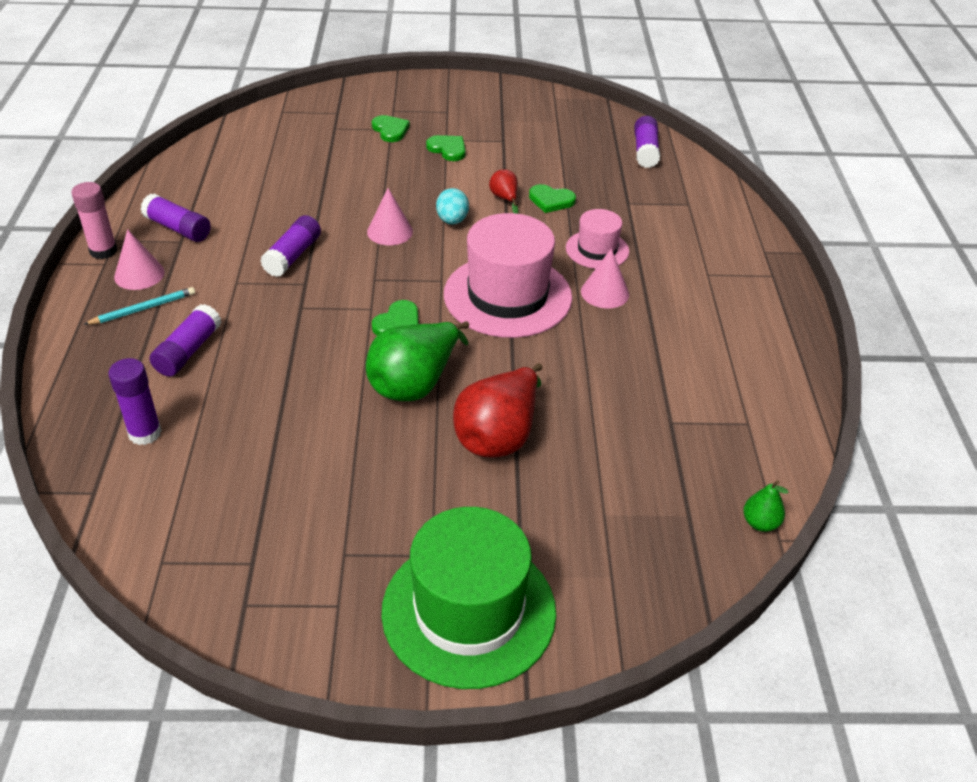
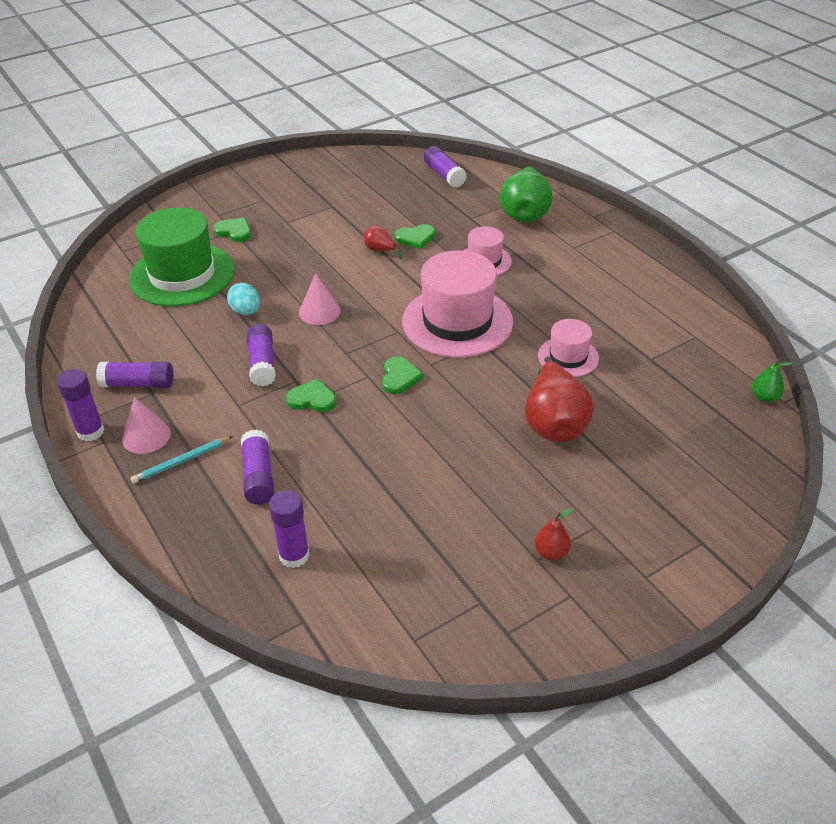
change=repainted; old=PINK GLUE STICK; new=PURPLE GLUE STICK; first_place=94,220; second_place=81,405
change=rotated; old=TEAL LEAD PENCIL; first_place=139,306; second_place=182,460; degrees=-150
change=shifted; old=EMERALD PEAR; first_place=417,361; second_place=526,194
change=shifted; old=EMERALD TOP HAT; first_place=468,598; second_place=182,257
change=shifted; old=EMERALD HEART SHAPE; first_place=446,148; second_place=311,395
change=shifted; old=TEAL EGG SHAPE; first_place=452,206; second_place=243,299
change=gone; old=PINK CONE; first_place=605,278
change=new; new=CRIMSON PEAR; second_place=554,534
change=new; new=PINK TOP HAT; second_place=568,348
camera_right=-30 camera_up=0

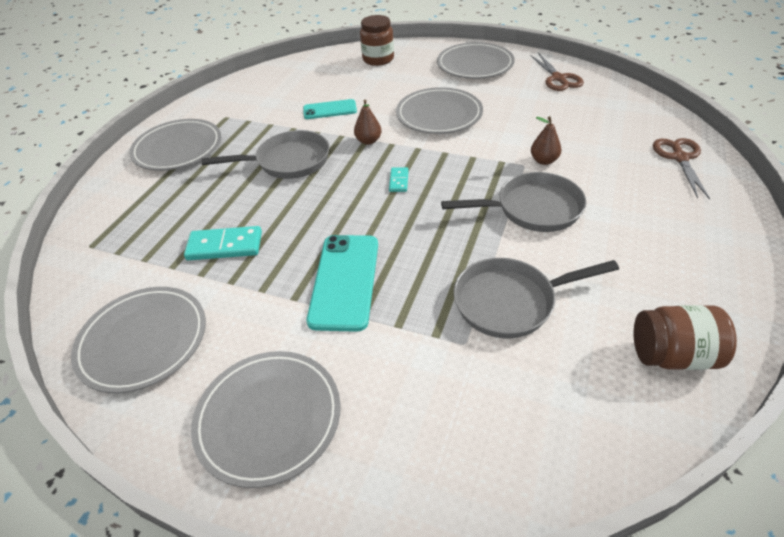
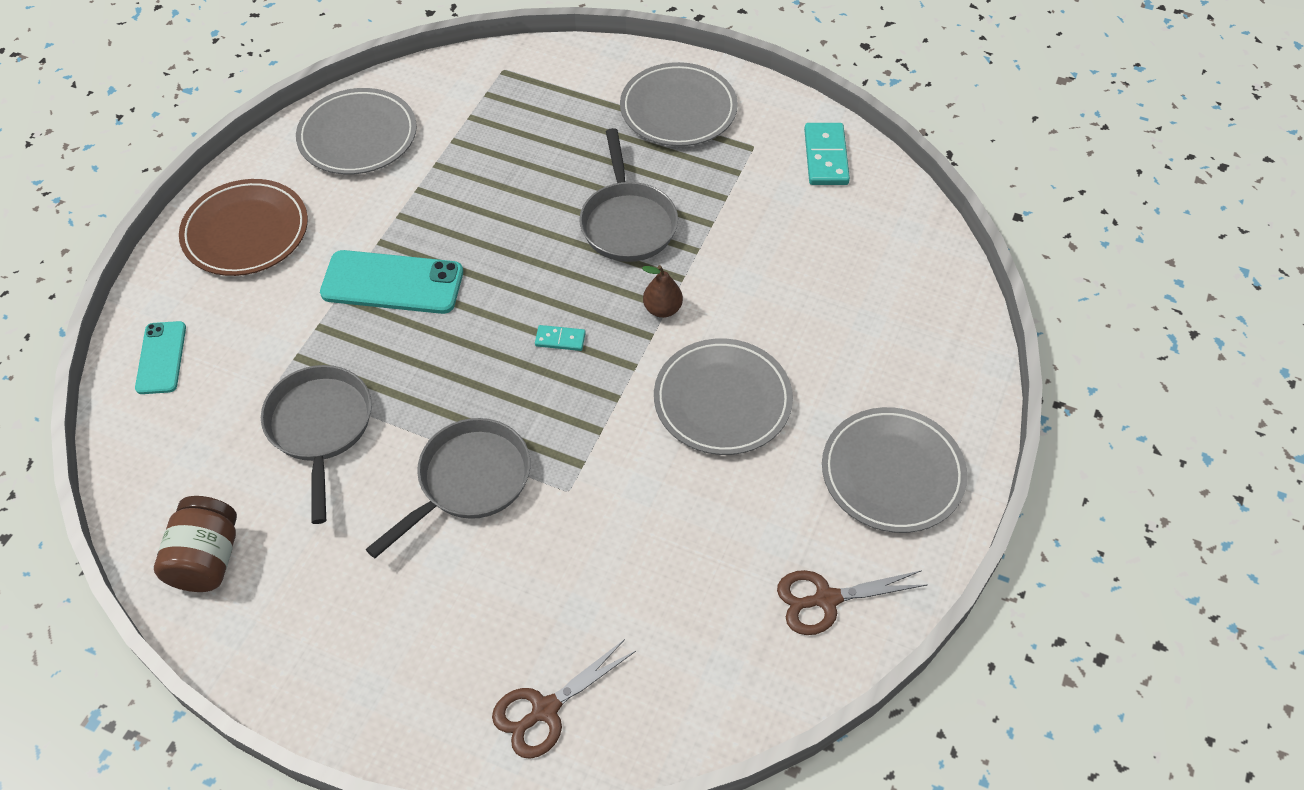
change=shifted; old=TEAL DOMINO TILE; first_place=223,243; second_place=827,154
change=repainted; old=GRAY FLAT DISH; new=RUSSET FLAT DISH; first_place=266,419; second_place=243,227
change=shifted; old=TEAL MOBILE PHONE; first_place=330,109; second_place=160,357
change=gone; old=RUSSET JAM JAR; first_place=377,40
change=rotated; old=GRAY SKILLET; first_place=513,202; second_place=448,488; degrees=-135
change=gone; old=RUSSET PEAR; first_place=546,140
change=rotated; old=RUSSET SHEARS; first_place=681,168; second_place=564,699; degrees=135
camera_right=90 camera_up=10

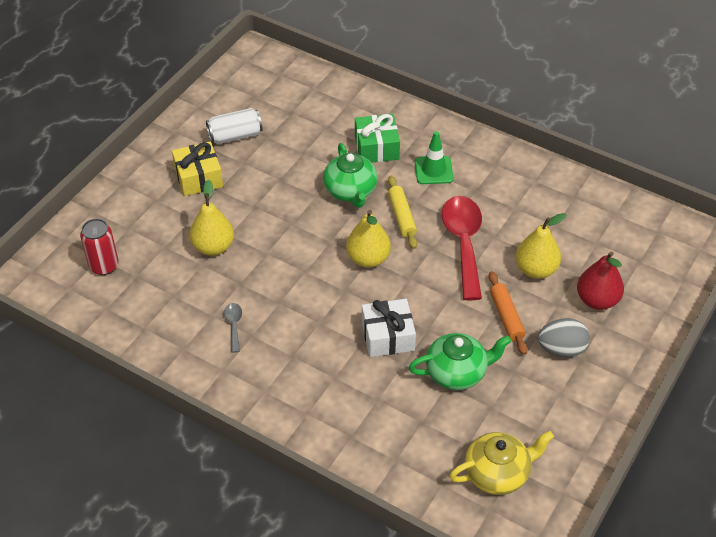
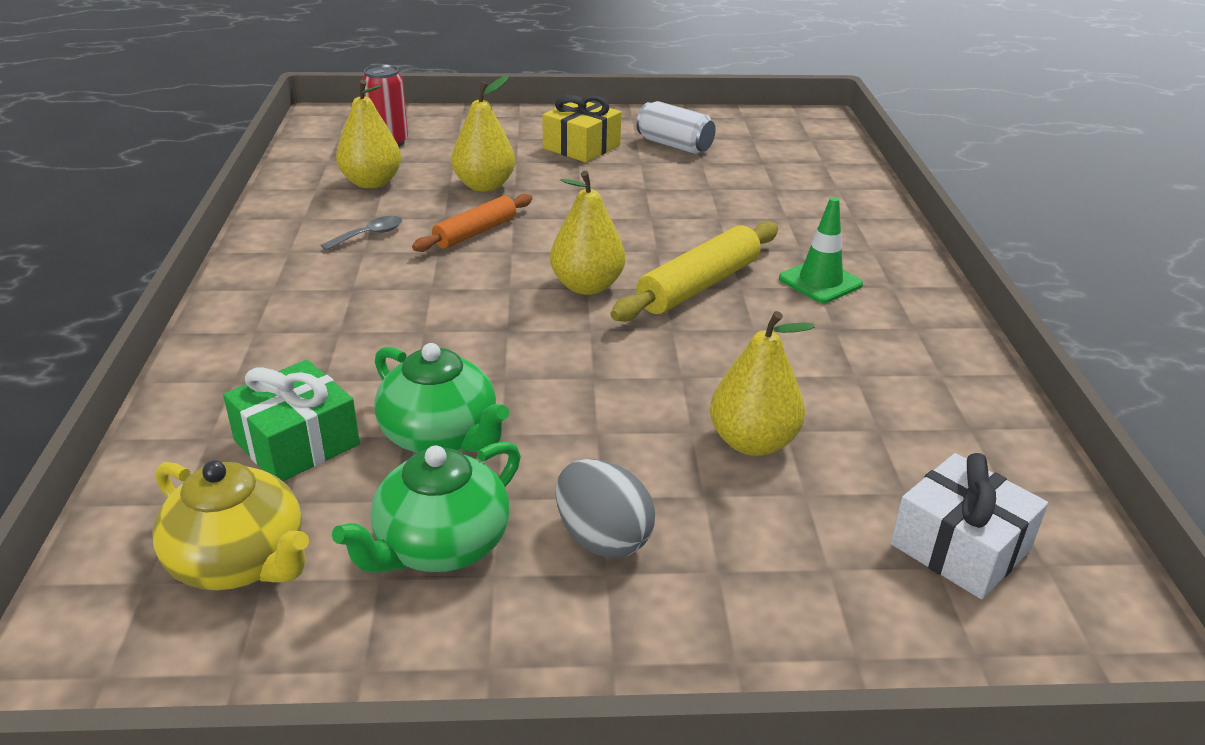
change=shifted; old=EMERALD TEA POT; first_place=350,175; second_place=426,507
change=shifted; old=EMERALD WRAPPED GIFT; first_place=377,138; second_place=291,420
change=shifted; old=PURE WHITE WRAPPED GIFT; first_place=389,328; second_place=969,526
change=scaled; old=GOLDEN ROLLING PIN; first_place=402,212; second_place=694,271; factor=1.5
change=gone; old=CRIMSON TABLESPOON; first_place=462,248
change=shifted; old=BRIGHT ORANGE ROLLING PIN; first_place=507,313; second_place=472,223
change=gone; old=CRIMSON PEAR; first_place=600,281
change=new; new=GOLDEN PEAR; second_place=368,134
camera_right=55 camera_up=-15

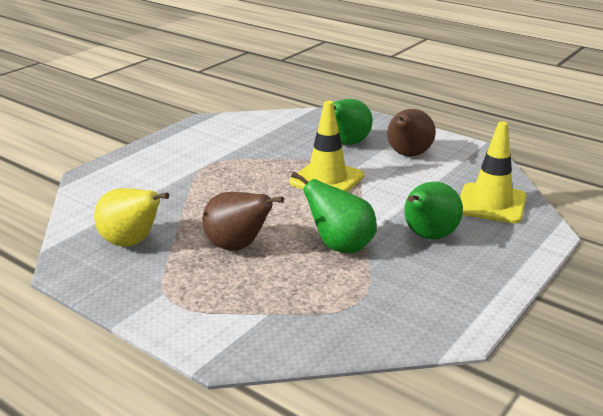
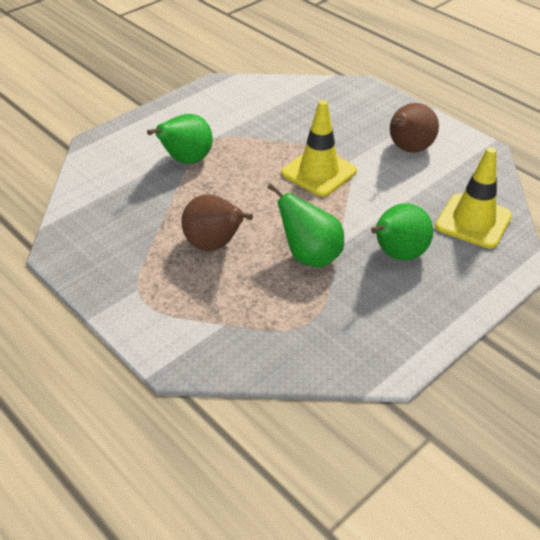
change=gone; old=GOLDEN PEAR; first_place=131,217
change=shifted; old=EMERALD PEAR; first_place=352,122; second_place=180,139
camera_right=10 camera_up=15

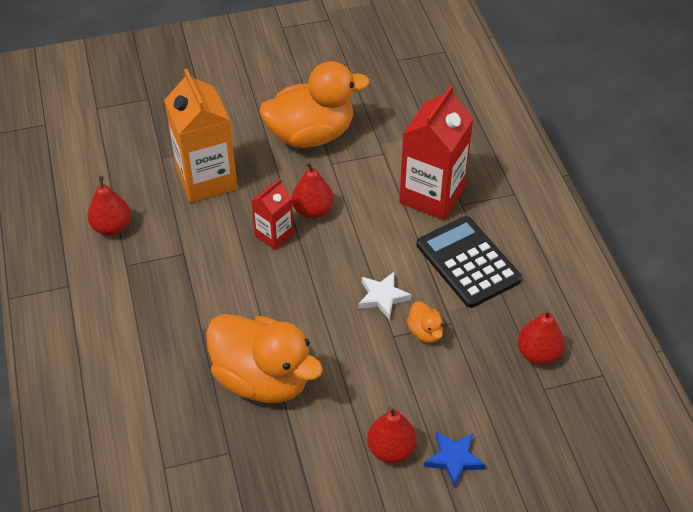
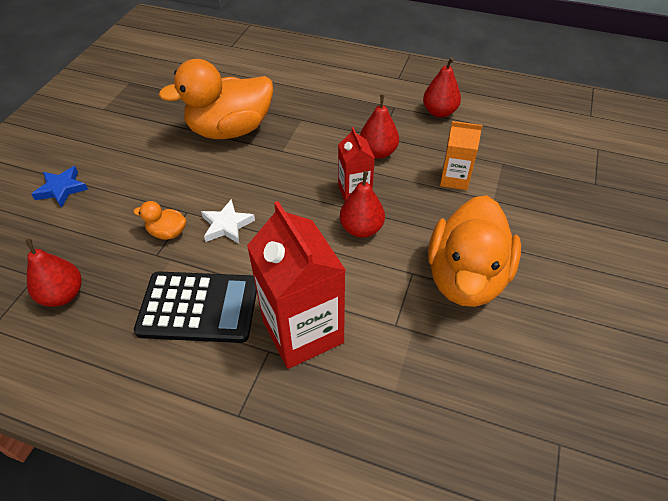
change=scaled; old=BRIGHT ORANGE CARTON; first_place=201,136; second_place=461,155; factor=0.54
change=shifted; old=CRIMSON PEAR; first_place=392,434; second_place=379,127
camera_right=125 camera_up=0

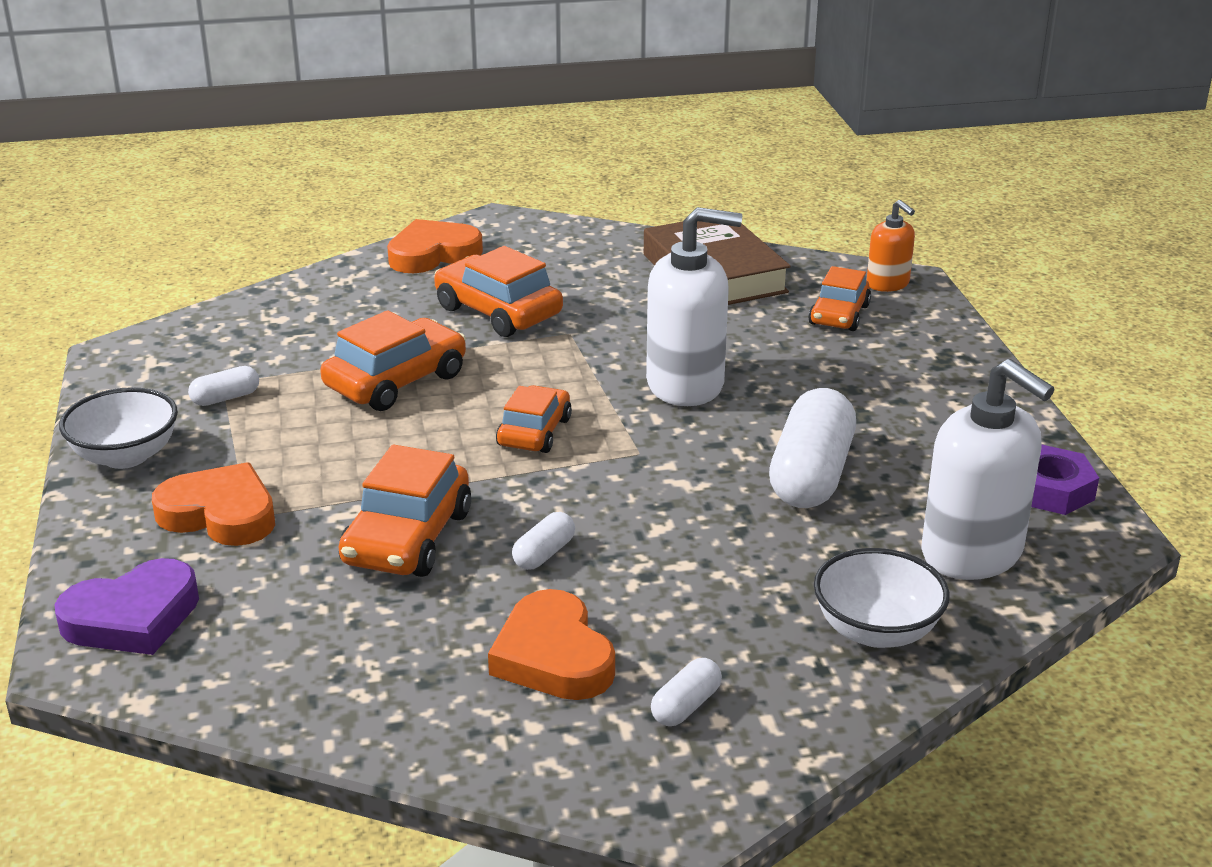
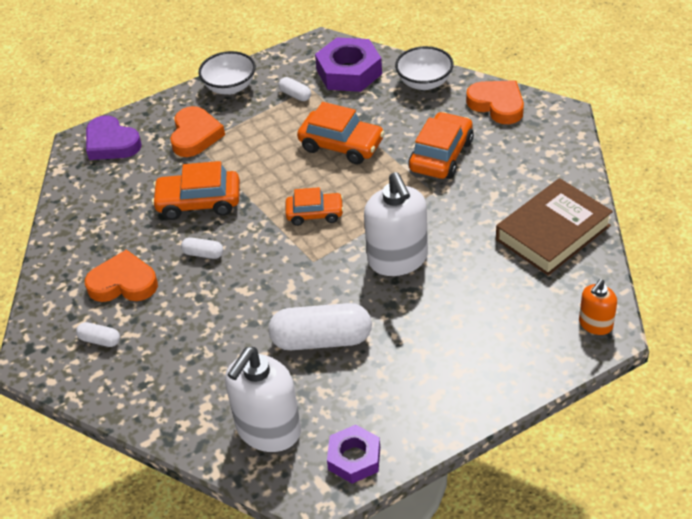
change=rotated; old=BRIGHT ORANGE HEART SHAPE; first_place=551,644; second_place=121,275; degrees=45
change=gone; old=BRIGHT ORANGE AUTOMOBILE; first_place=839,298
change=shifted; old=PURE WHITE BOWL; first_place=882,598; second_place=424,68
change=new; new=PURPLE HEXAGON NUT; second_place=348,64
camera_right=75 camera_up=15

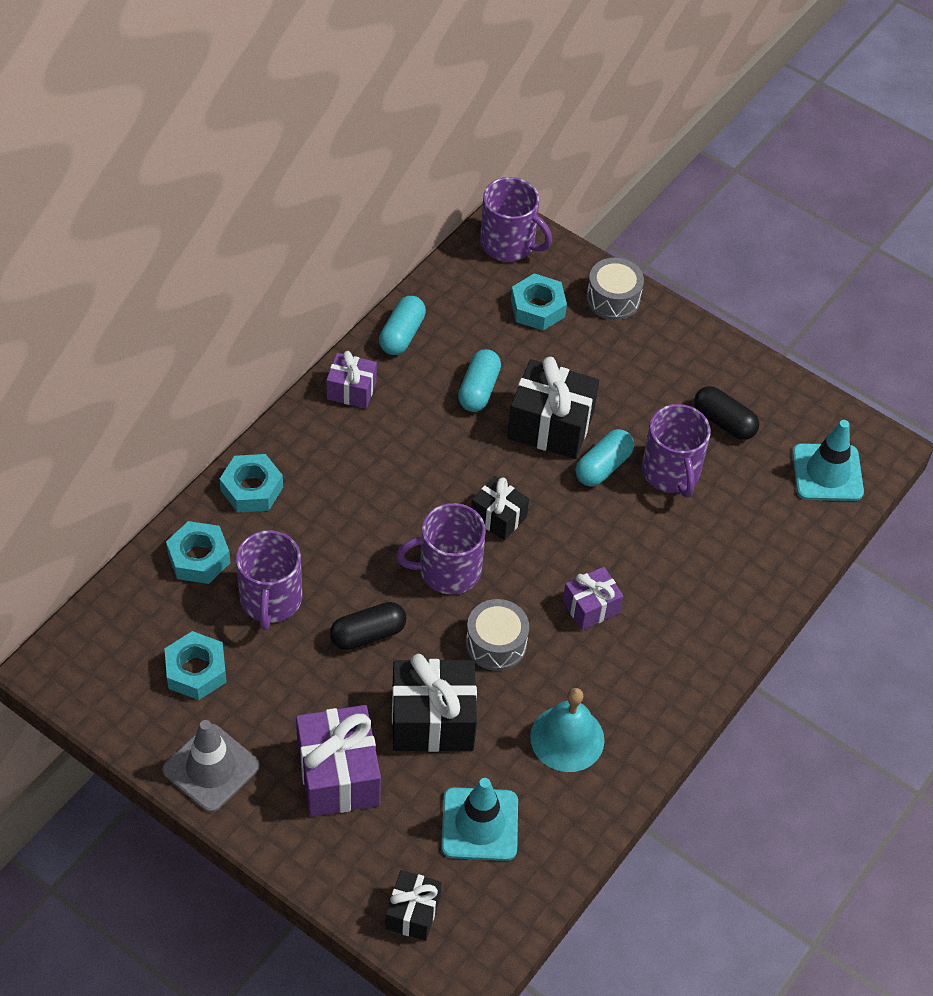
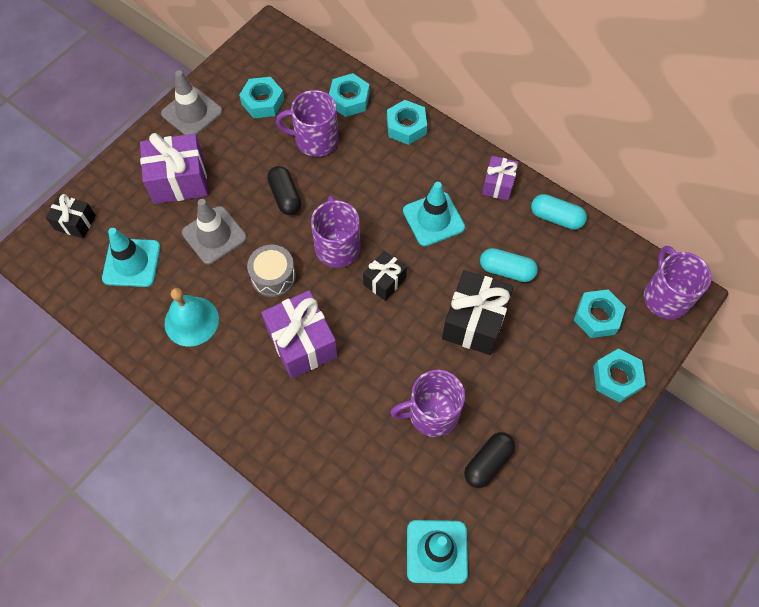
change=swapped; old=EBONY WRAPPED GIFT; new=GRAY ROAD CONE; first_place=434,703; second_place=214,232
change=rotated; old=PURPLE COFFEE MUG; first_place=516,219; second_place=677,282; degrees=135
change=scaled; old=PURPLE WRAPPED GIFT; first_place=593,598; second_place=299,334; factor=1.72
change=gone; old=TEAL PILL; first_place=604,457
change=swapped; old=GRAY DRUM; new=TEAL HEXAGON NUT; first_place=615,289; second_place=619,376
change=new; new=TEAL ROAD CONE; second_place=434,214
camera_right=95 camera_up=10

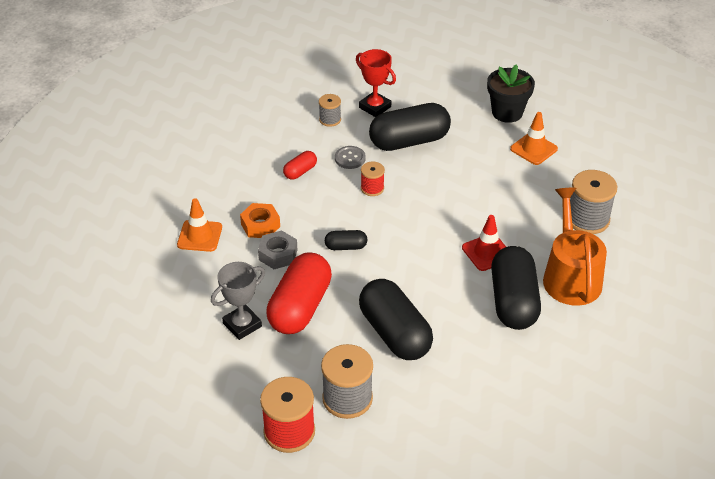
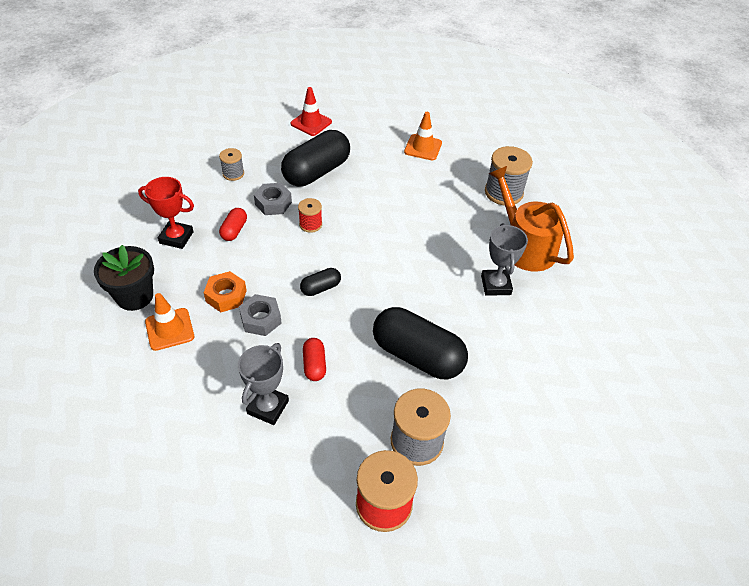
change=scaled; old=CRIMSON PILL; first_place=299,293; second_place=314,359; factor=0.46
change=swapped; old=GRAY SHIRT BUTTON; new=GRAY HEXAGON NUT; first_place=350,157; second_place=273,199
change=shifted; old=CRIMSON PRIZE CUP; first_place=376,83; second_place=166,213
change=shifted; old=CRIMSON ROAD CONE; first_place=484,243; second_place=311,111
change=shifted; old=EBONY POTTED PLANT; first_place=511,93; second_place=124,278
change=swapped; old=EBONY PILL; new=GRAY PRIZE CUP; first_place=516,288; second_place=504,259
camera_right=-30 camera_up=5

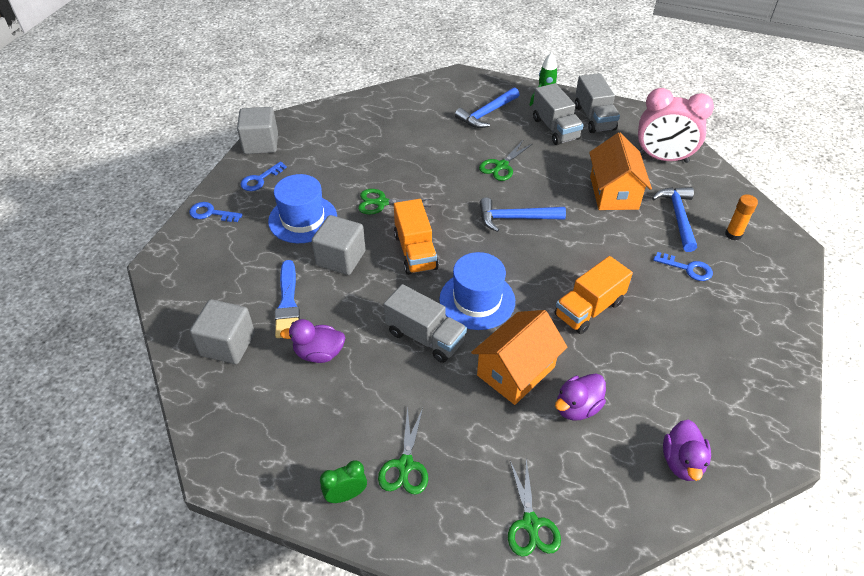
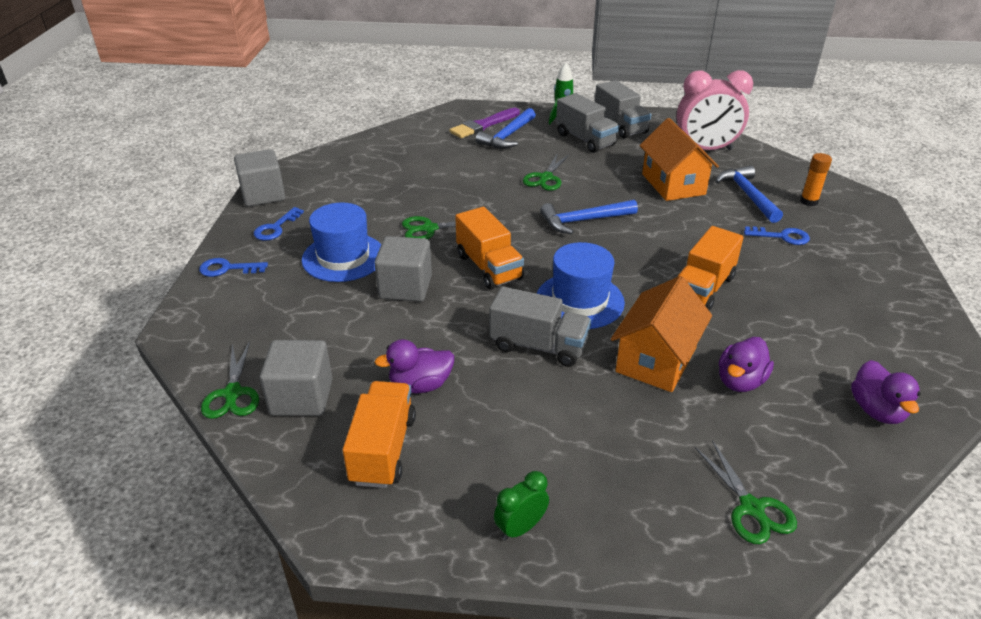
change=gone; old=ROYAL BLUE BRUSH; first_place=287,299
change=shifted; old=EMERALD SHEARS; first_place=403,450; second_place=230,380
change=new; new=BRIGHT ORANGE TRUCK; second_place=379,434
change=new; new=PURPLE BRUSH; second_place=485,123
camera_right=-15 camera_up=-10

